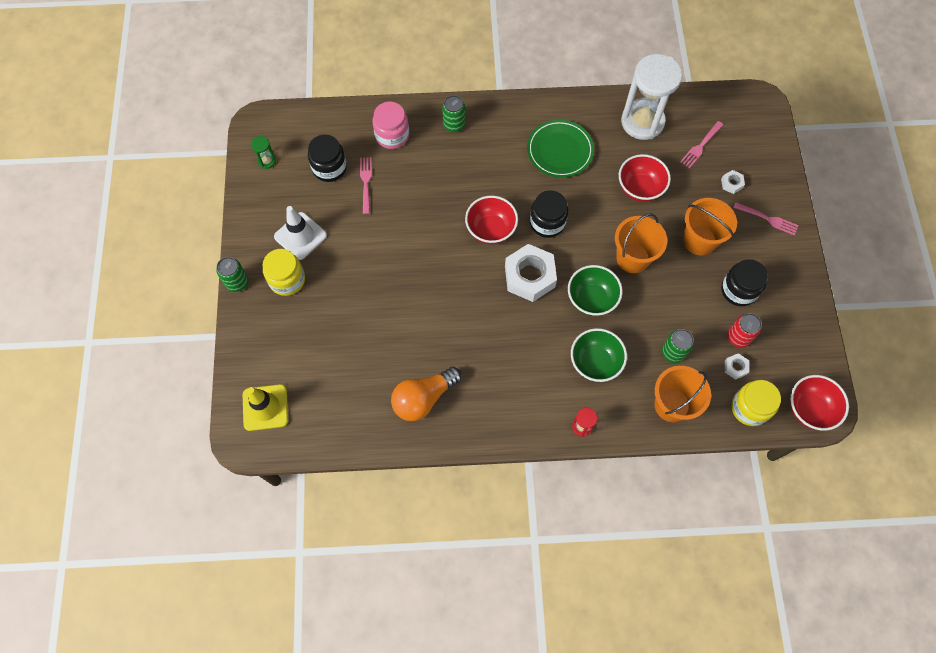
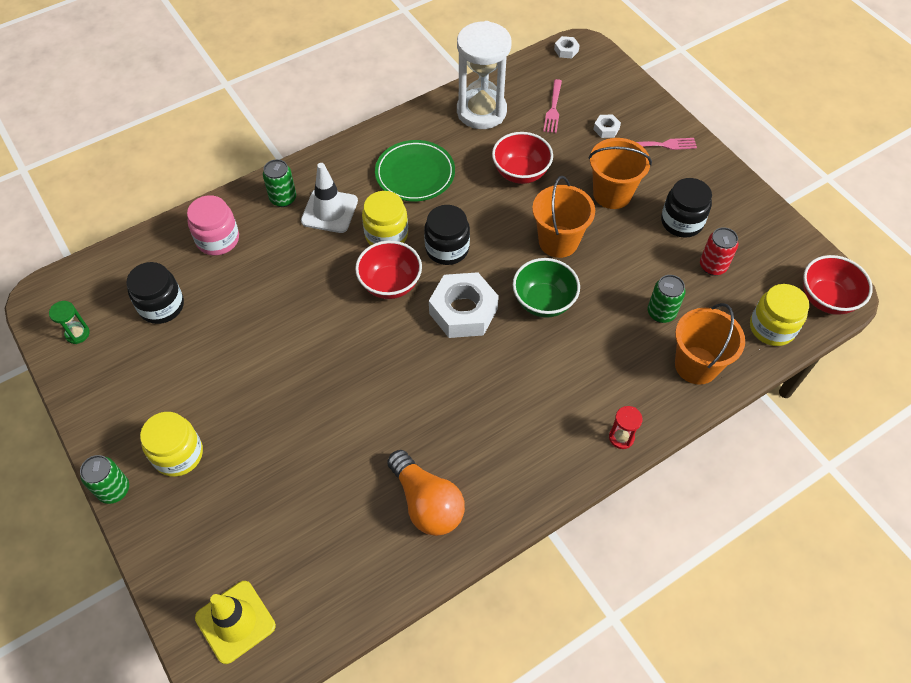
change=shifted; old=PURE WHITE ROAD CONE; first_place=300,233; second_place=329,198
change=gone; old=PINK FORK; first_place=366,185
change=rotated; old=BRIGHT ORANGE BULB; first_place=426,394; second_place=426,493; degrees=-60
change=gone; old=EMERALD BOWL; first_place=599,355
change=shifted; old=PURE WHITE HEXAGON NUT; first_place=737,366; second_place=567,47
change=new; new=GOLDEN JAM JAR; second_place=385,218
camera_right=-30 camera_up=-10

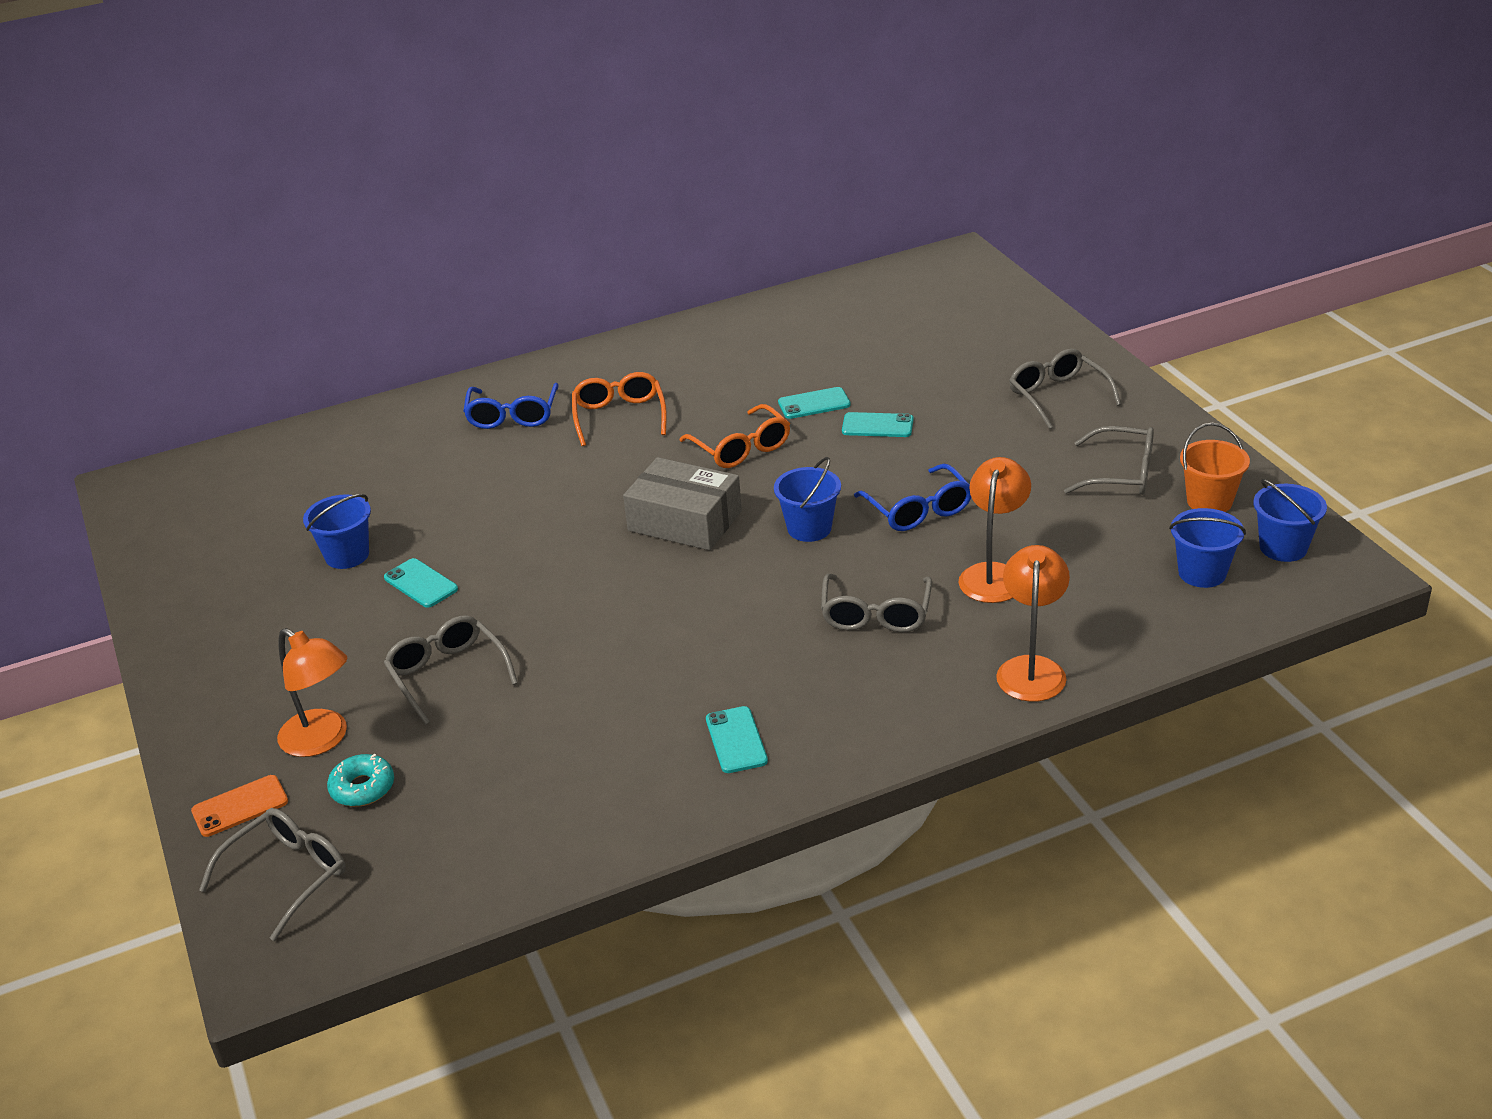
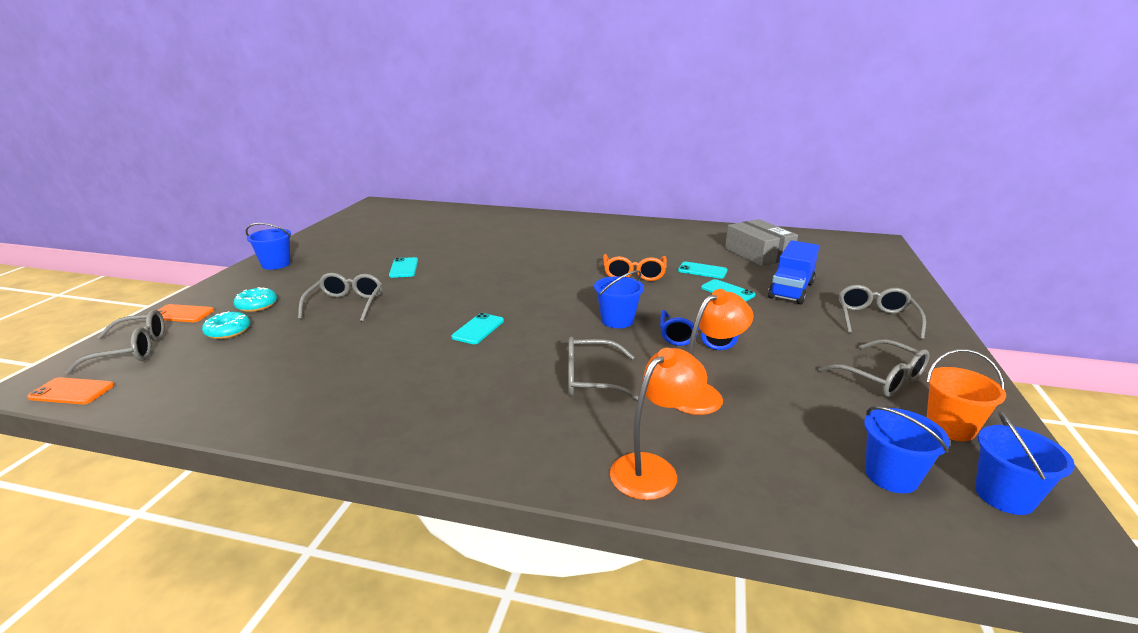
change=swapped; old=BRIGHT ORANGE DESK LAMP; new=TEAL DOUGHNUT; first_place=312,692; second_place=255,299
change=shifted; old=ROYAL BLUE SAND BUCKET; first_place=337,531; second_place=268,246
change=gone; old=ROYAL BLUE SPECTACLES; first_place=510,406
change=gone; old=BRIGHT ORANGE SPECTACLES; first_place=619,409
change=shifted; old=GRAY PARCEL; first_place=682,503; second_place=761,242
change=shifted; old=TEAL MOBILE PHONE; first_place=737,739; second_place=477,328
change=rotated; old=GRAY SPECTACLES; first_place=876,603; second_place=603,368; degrees=45
change=new; new=BRIGHT ORANGE MOBILE PHONE; second_place=70,390
change=new; new=ROYAL BLUE TRUCK; second_place=793,272
camera_right=35 camera_up=-10

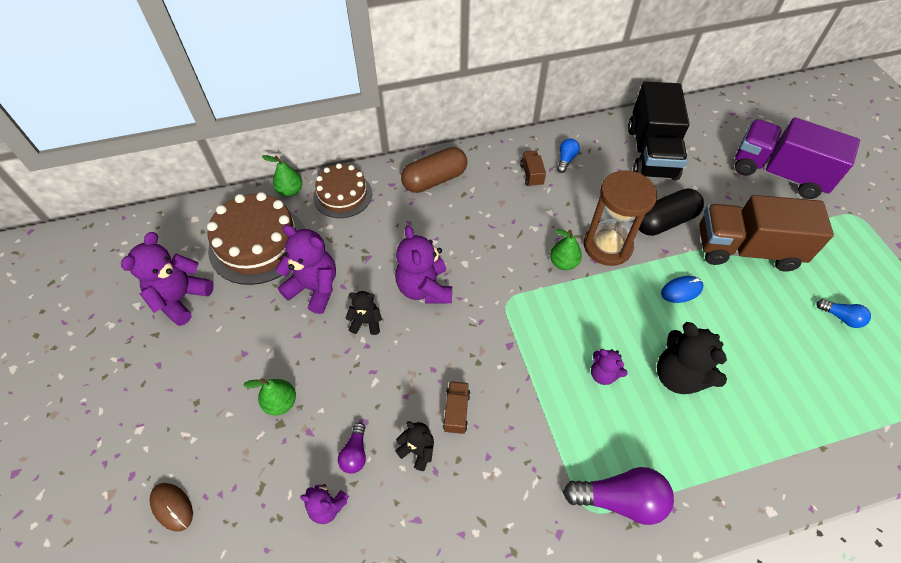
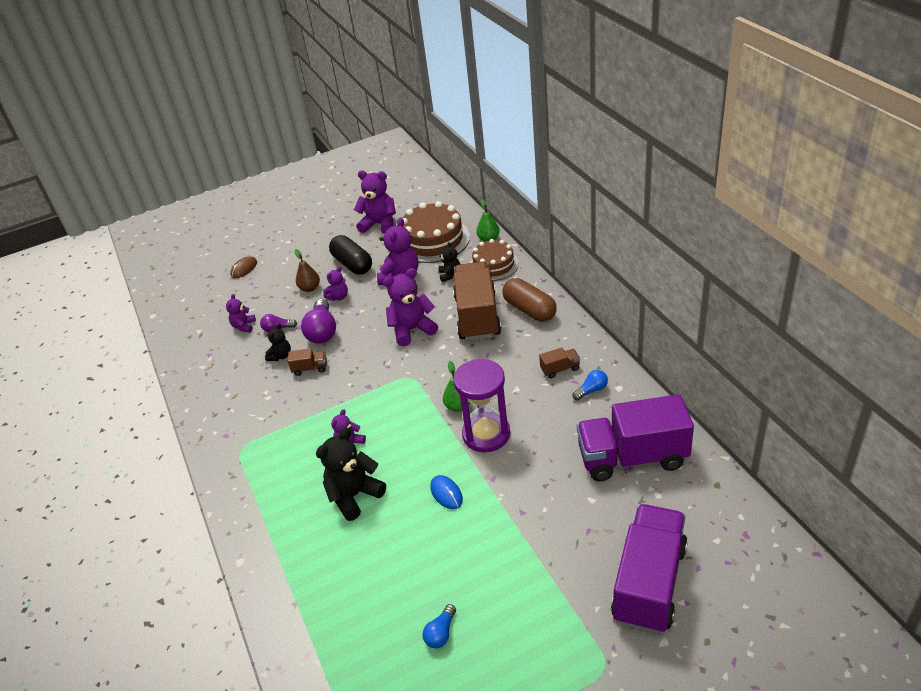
change=repainted; old=EMERALD PEAR; new=RUSSET PEAR; first_place=269,396; second_place=307,270
change=shifted; old=EBONY TEDDY BEAR; first_place=364,313; second_place=449,262
change=rotated; old=ROYAL BLUE BULB; first_place=568,155; second_place=590,385; degrees=-45
change=shifted; old=PURPLE BULB; first_place=618,496; second_place=318,321
change=repainted; old=RUSSET SANDGLASS; new=PURPLE SANDGLASS; first_place=620,218; second_place=481,405
change=repainted; old=EBONY TRUCK; new=PURPLE TRUCK; first_place=659,130; second_place=635,437
change=shifted; old=EBONY PILL; first_place=671,212; second_place=350,255
change=shifted; old=RUSSET TRUCK; first_place=766,233; second_place=477,301
change=new; new=PURPLE TEDDY BEAR; second_place=335,284
camera_right=85 camera_up=-15

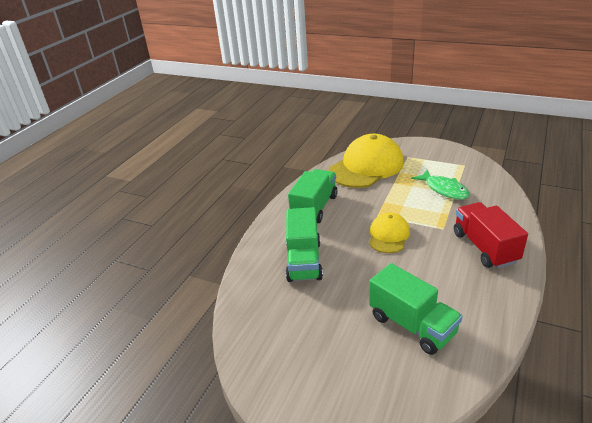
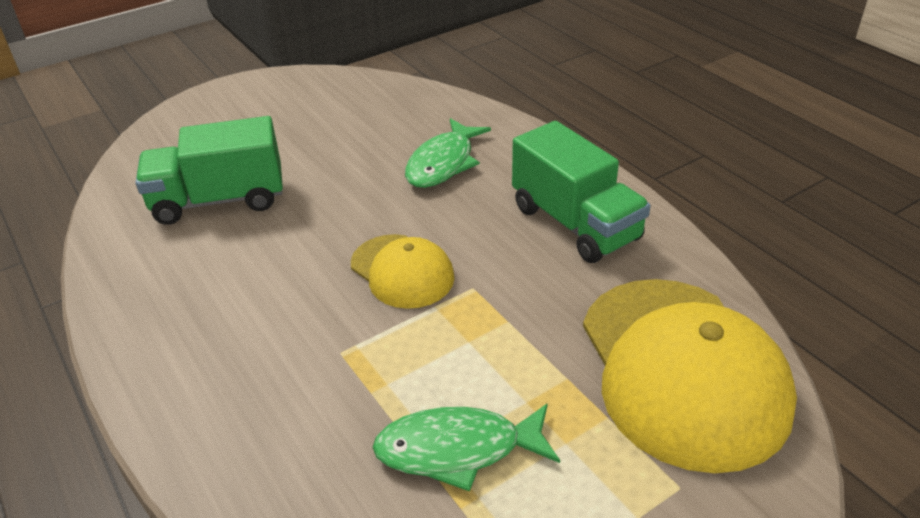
change=swapped; old=EMERALD TRUCK; new=EMERALD FISH; first_place=304,244; second_place=448,153
change=gone; old=CRIMSON TRUCK; first_place=491,235
camera_right=120 camera_up=5

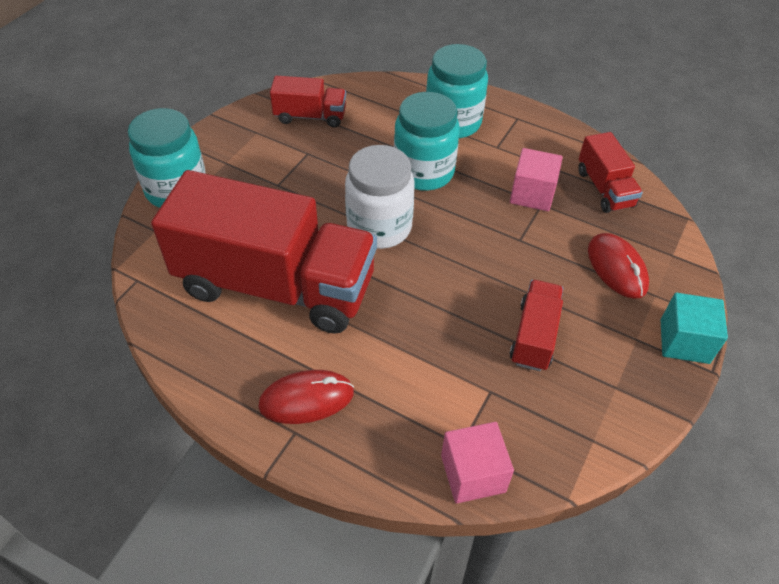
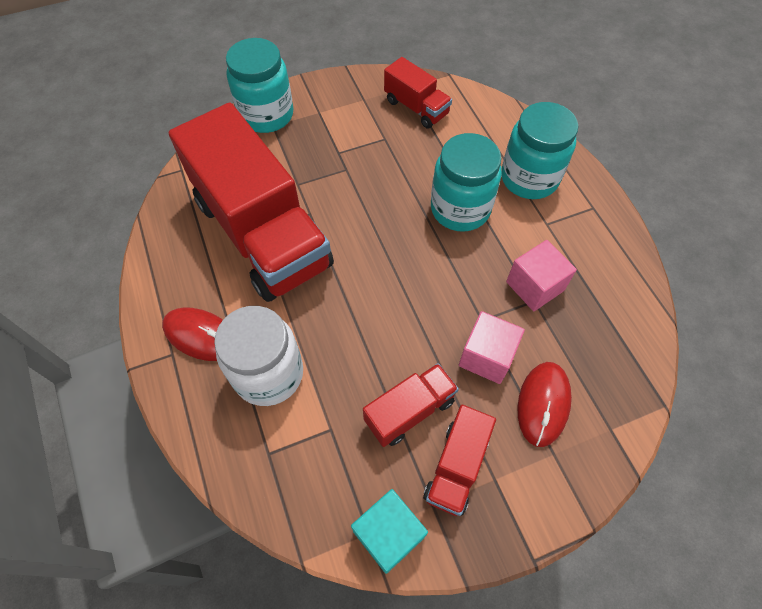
change=shifted; old=PURE WHITE JAM JAR; first_place=380,197; second_place=258,356
change=shifted; old=PINK CUBE; first_place=477,463; second_place=492,347
change=shifted; old=CRIMSON TRUCK; first_place=610,172; second_place=459,460
change=shifted; old=TEAL CUBE; first_place=694,328; second_place=389,531
camera_right=40 camera_up=10

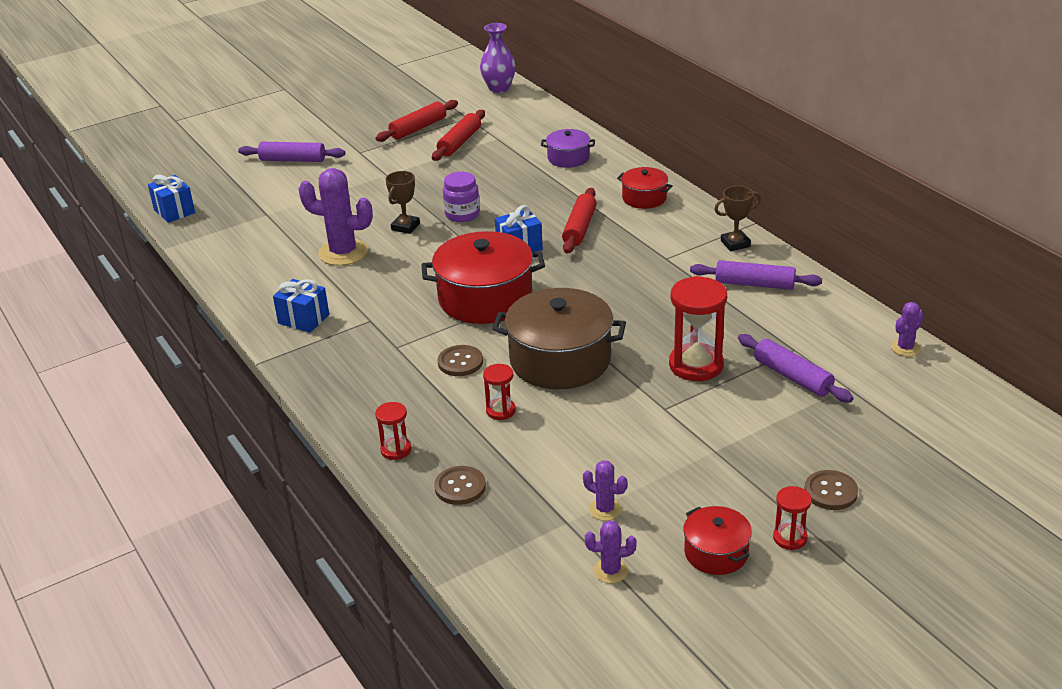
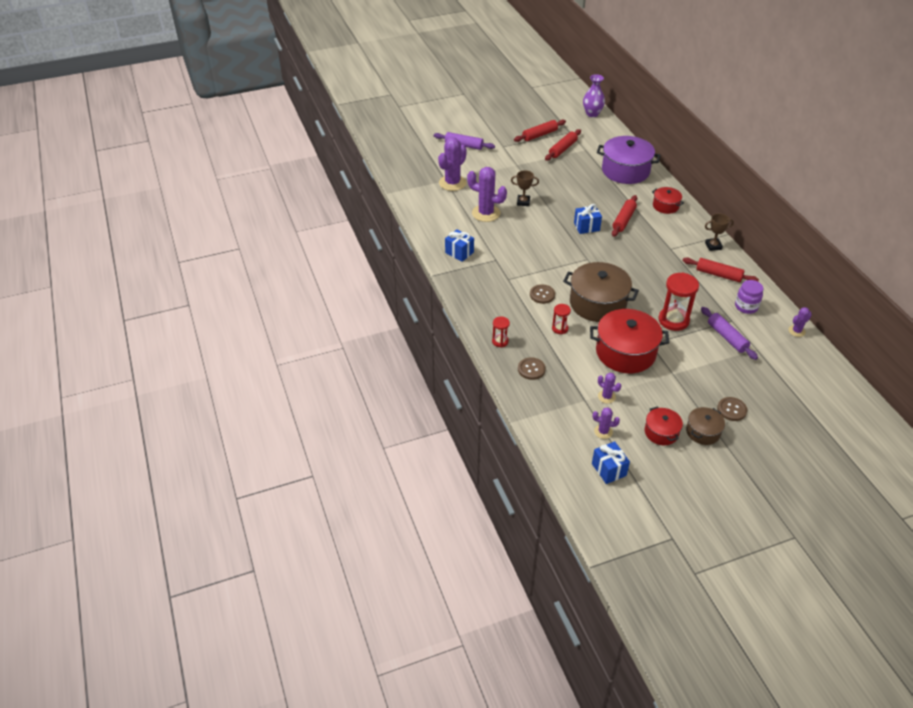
change=shifted; old=ROYAL BLUE WRAPPED GIFT; first_place=171,199; second_place=611,462
change=rotated; old=RUSSET PRIZE CUP; first_place=403,202; second_place=525,188; degrees=60
change=shifted; old=CRIMSON COOKING POT; first_place=483,277; second_place=629,341
change=shifted; old=PURPLE JAM JAR; first_place=461,197; second_place=749,297
change=scaled; old=PURPLE COOKING POT; first_place=568,148; second_place=629,160; factor=1.92
change=repainted; old=PURPLE ROLLING PIN; new=CRIMSON ROLLING PIN; first_place=756,275; second_place=721,269
change=swapped; old=CRIMSON SANDGLASS; new=RUSSET COOKING POT; first_place=792,518; second_place=705,426
change=new; new=PURPLE CACTUS; second_place=452,164
camera_right=10 camera_up=10

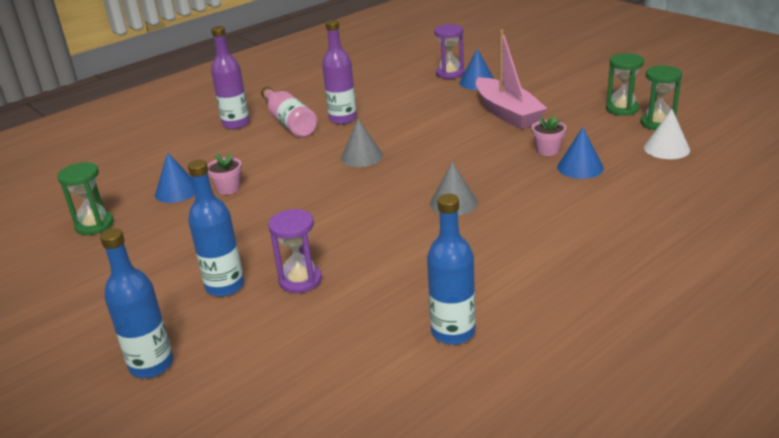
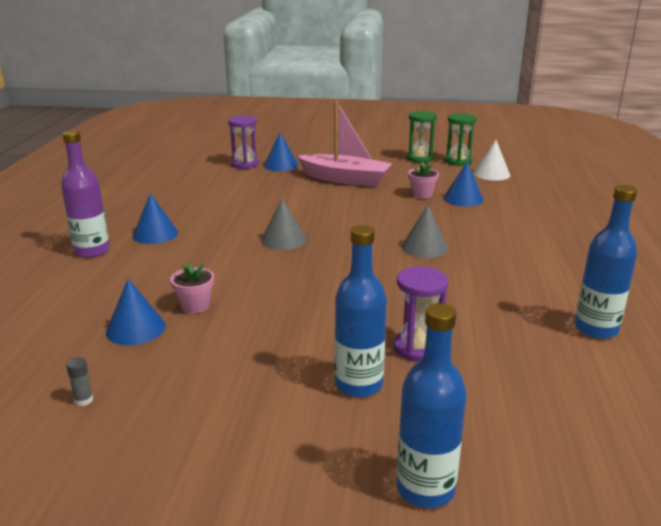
change=swapped; old=EMERALD SANDGLASS; new=GRAY GLUE STICK; first_place=85,198; second_place=79,381
change=swapped; old=PINK DRINK BOTTLE; new=ROYAL BLUE CONE; first_place=289,112; second_place=155,218
change=gone; old=PURPLE DRINK BOTTLE; first_place=339,72
camera_right=-45 camera_up=-5

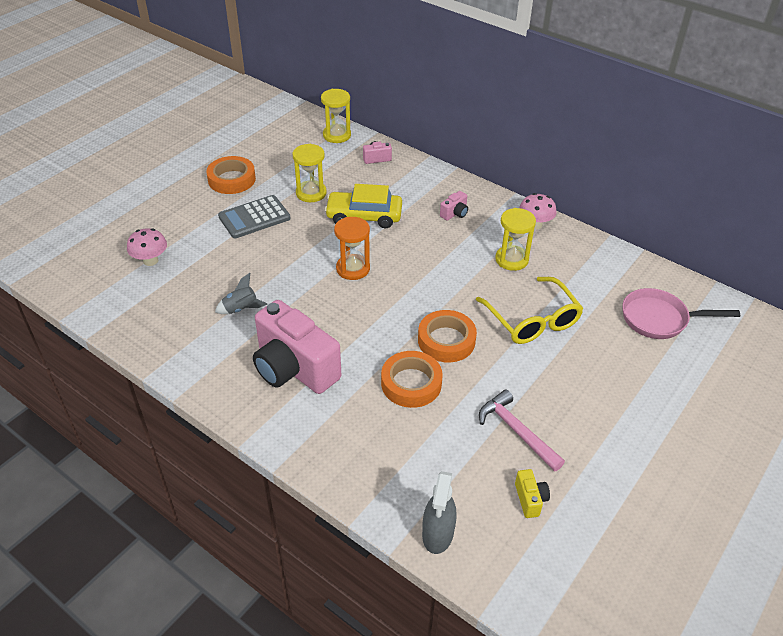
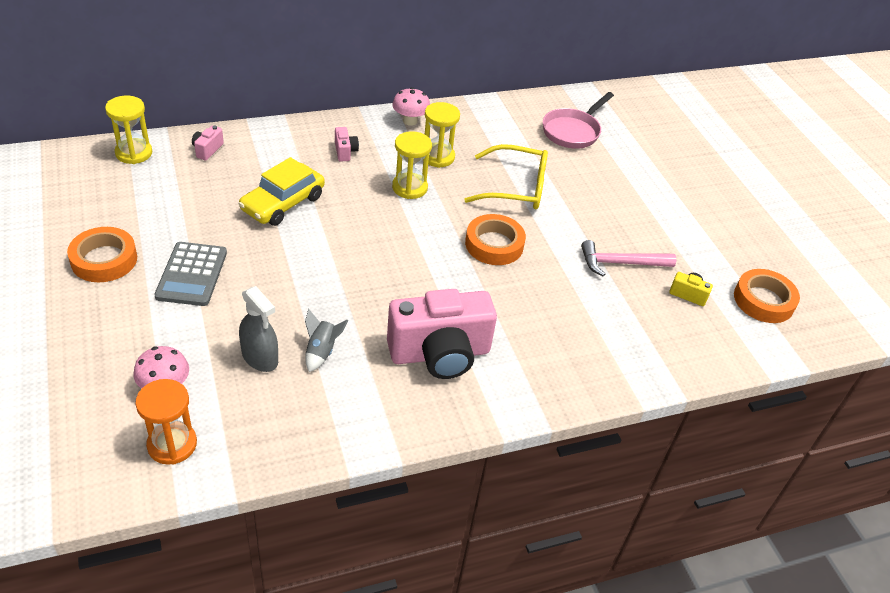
change=shifted; old=GOLDEN SANDGLASS; first_place=310,173; second_place=412,165
change=shifted; old=BRIGHT ORANGE SANDGLASS; first_place=352,248; second_place=166,422
change=shifted; old=BRIGHT ORANGE ROLL OF TAPE; first_place=412,379; second_place=767,296
change=shifted; old=GRAY SPRAYER; first_place=439,512; second_place=258,329
camera_right=-60 camera_up=0

